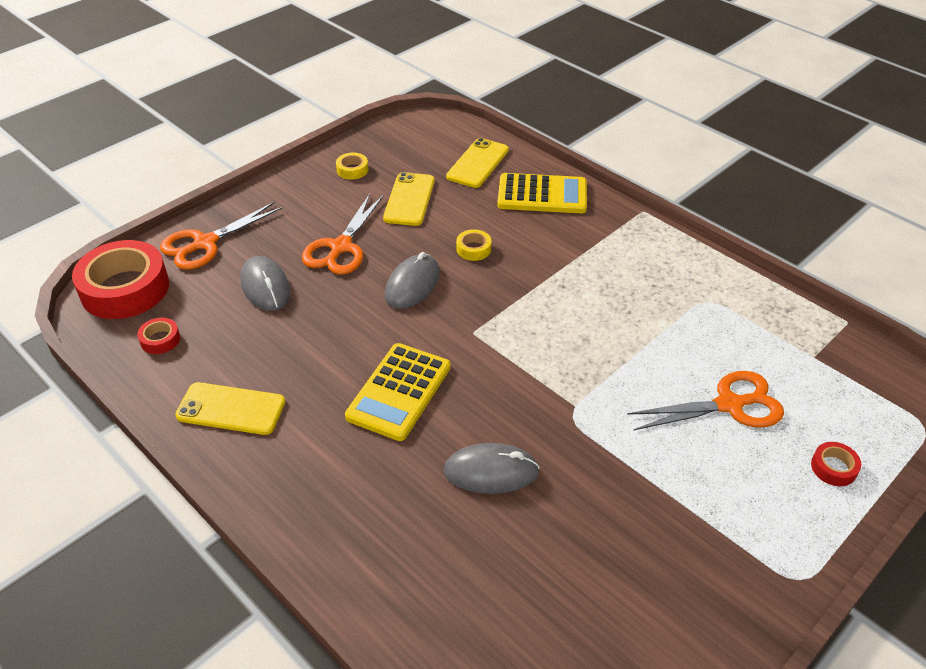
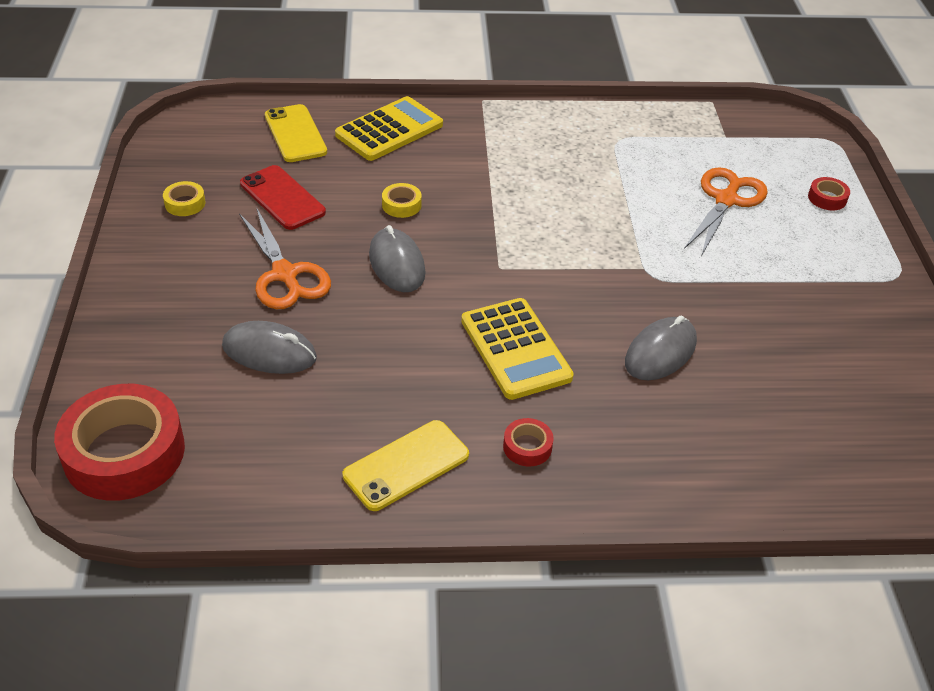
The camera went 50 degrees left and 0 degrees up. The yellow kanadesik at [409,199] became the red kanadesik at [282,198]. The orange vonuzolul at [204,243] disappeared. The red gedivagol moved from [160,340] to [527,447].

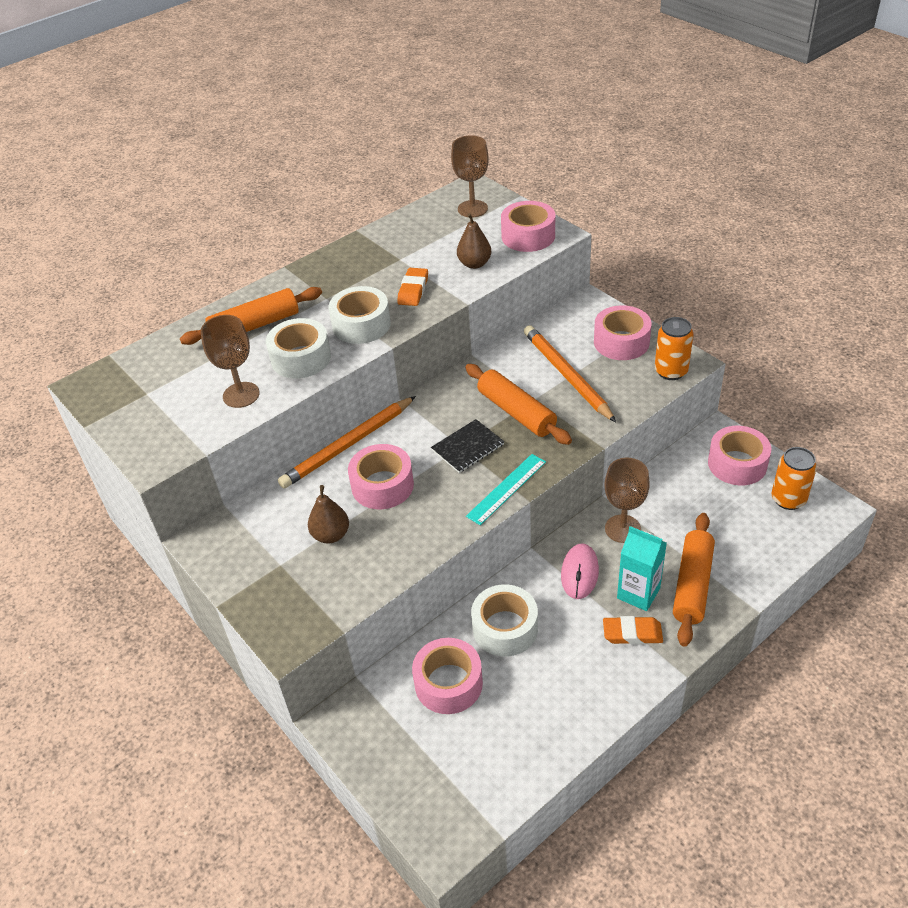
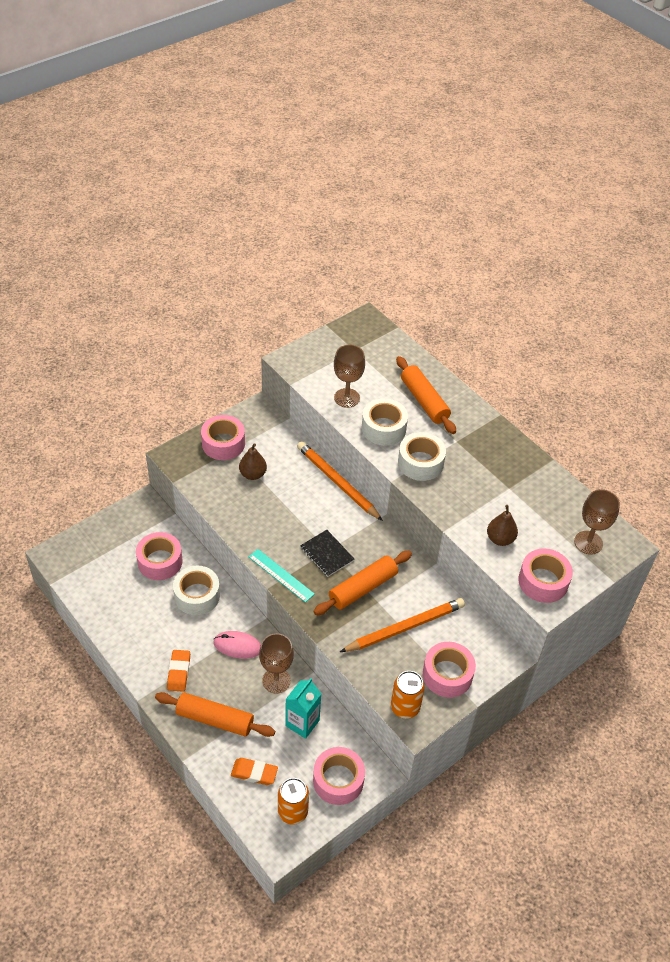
The camera went 85 degrees right and 5 degrees up. The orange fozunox moved from [413,290] to [254,773]. The pink gedivagol moved from [382,485] to [223,443]. The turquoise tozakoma moved from [638,593] to [302,723].

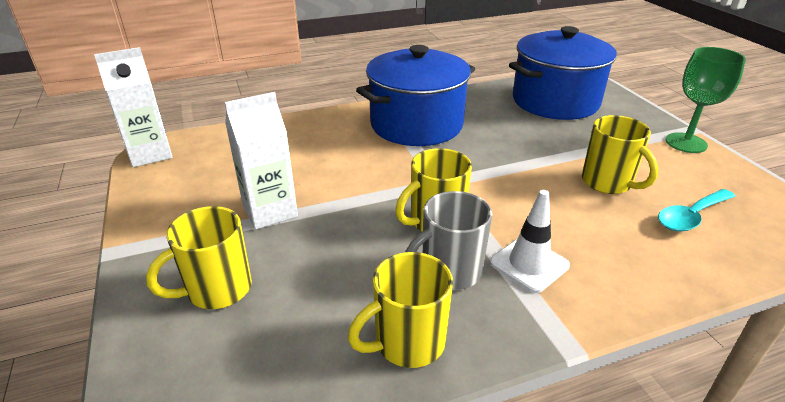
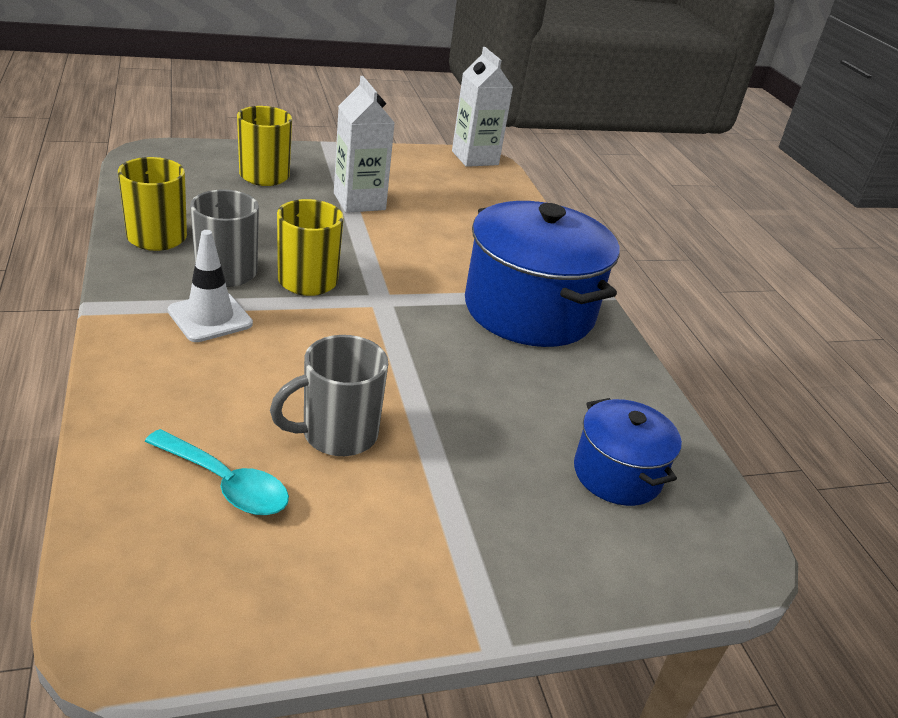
The camera went 90 degrees right and 0 degrees up. The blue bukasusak at [555,101] changed to 0.54 times the size. The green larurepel at [686,143] disappeared. The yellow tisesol at [608,183] became the grey tisesol at [337,434]. The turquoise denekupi at [691,217] turned 150 degrees clockwise.

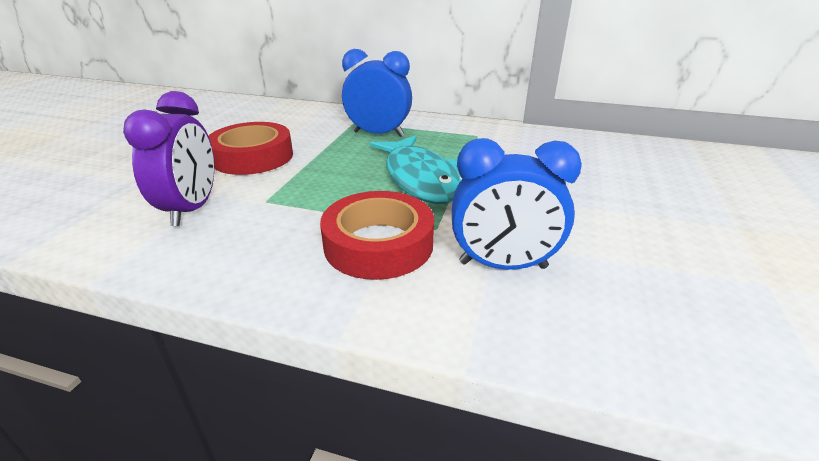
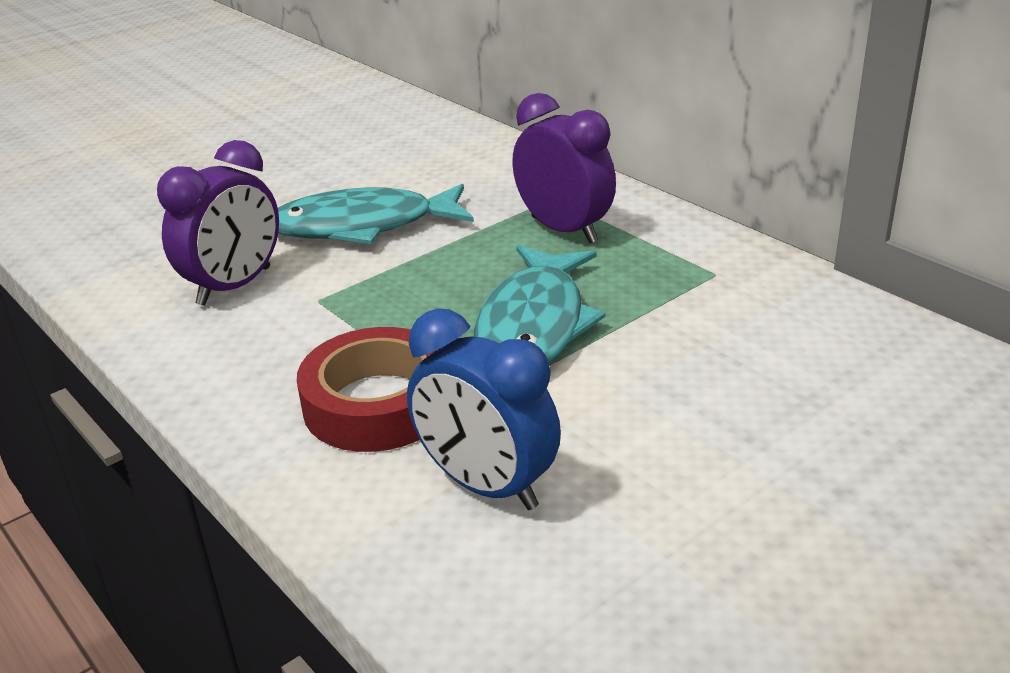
The camera went 35 degrees right and 0 degrees up. The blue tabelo at [378,134] became the purple tabelo at [564,230]. The red gedivagol at [252,157] was replaced by the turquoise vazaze at [363,226].

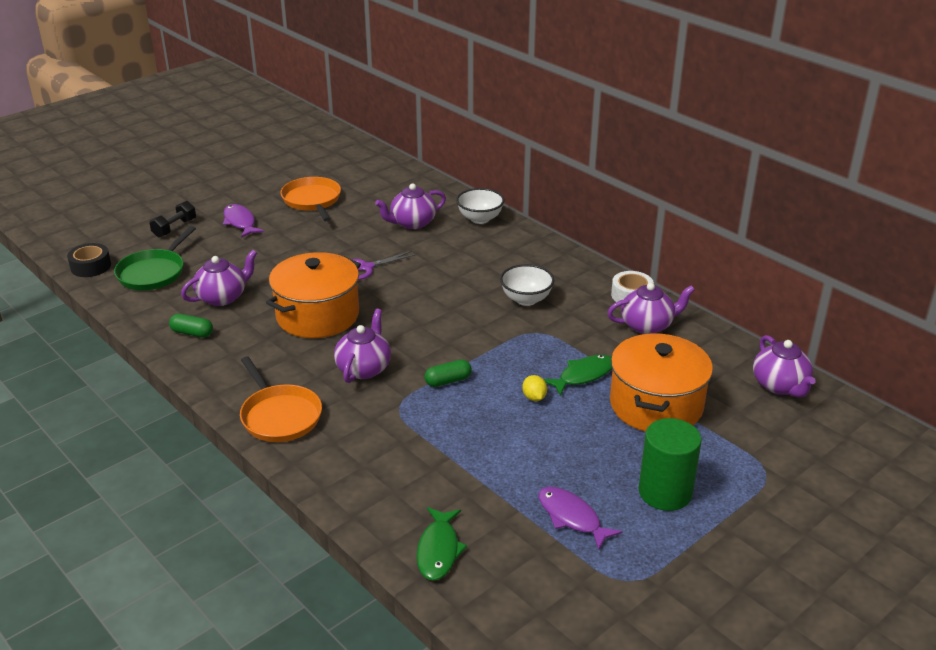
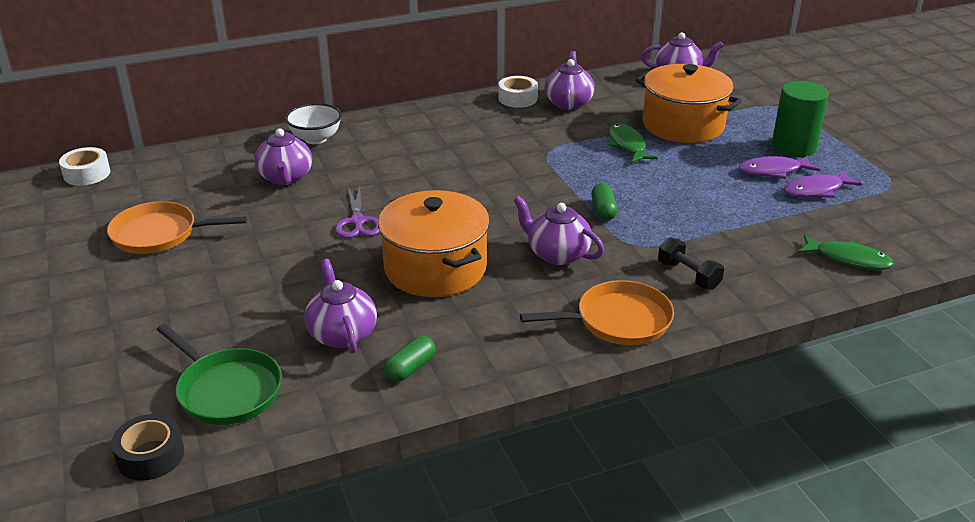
The camera went 70 degrees left and 0 degrees up. The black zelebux moved from [174,228] to [688,275]. The purple vazaze moved from [240,222] to [773,171]. The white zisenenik at [526,299] disappeared. The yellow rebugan at [534,397] disappeared. The white gedivagol at [87,174] appeared.

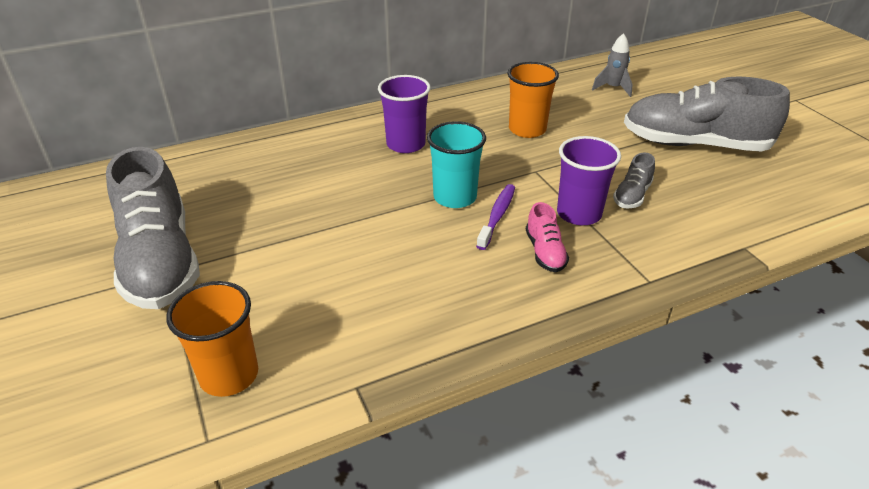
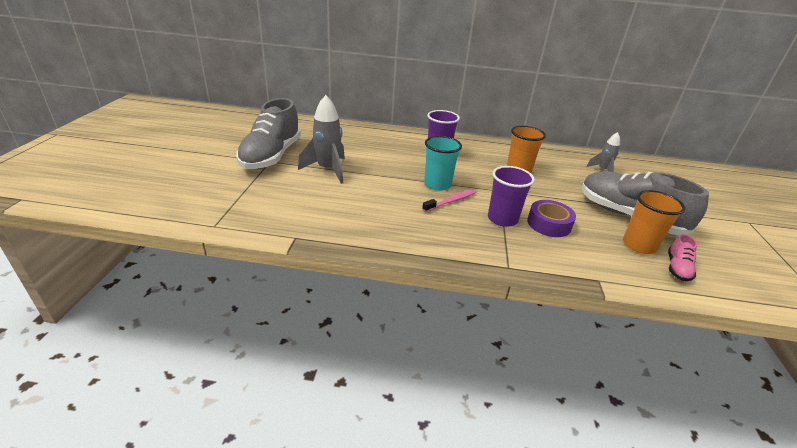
The camera went 30 degrees right and 5 degrees down. The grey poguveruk at [632,195] was replaced by the purple gedivagol at [549,224]. The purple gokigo at [497,216] became the pink gokigo at [451,201]. The pink poguveruk moved from [545,252] to [677,268]. The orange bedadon moved from [229,375] to [639,245]. The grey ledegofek at [328,170] appeared.

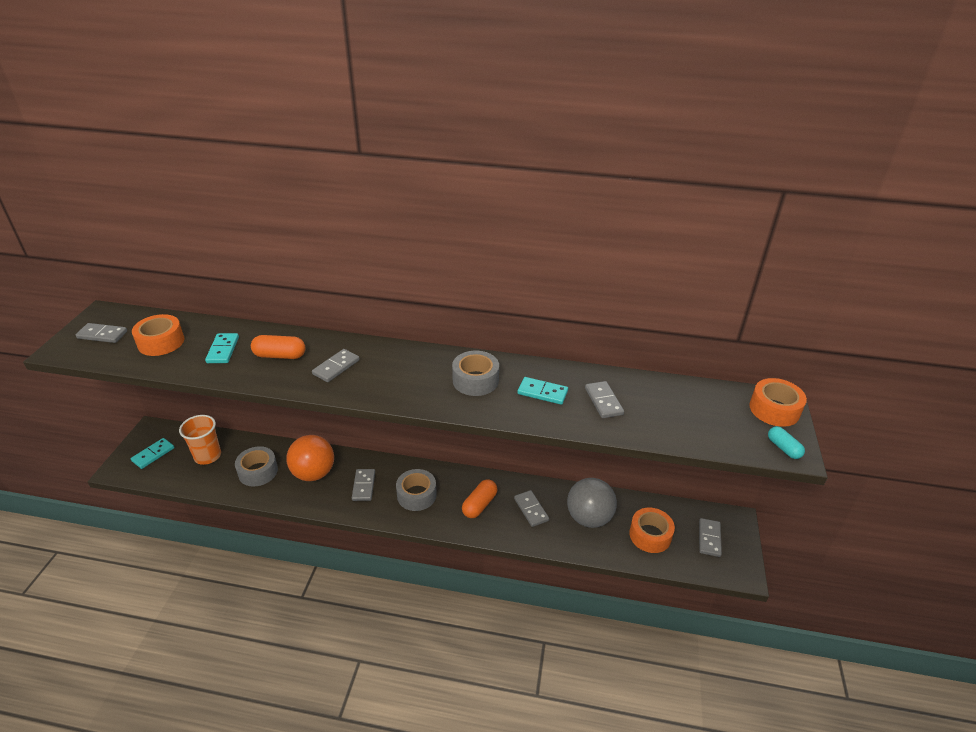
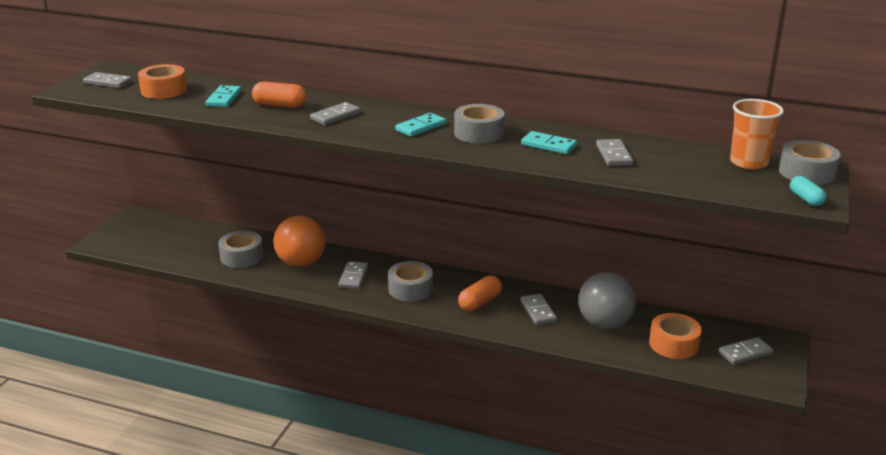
The camera went 10 degrees right and 10 degrees down. The orange gedivagol at [774,409] became the grey gedivagol at [807,172]. The orange bedadon moved from [207,456] to [748,162]. The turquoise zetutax moved from [153,454] to [421,127]. The grey zetutax at [709,538] turned 45 degrees clockwise.

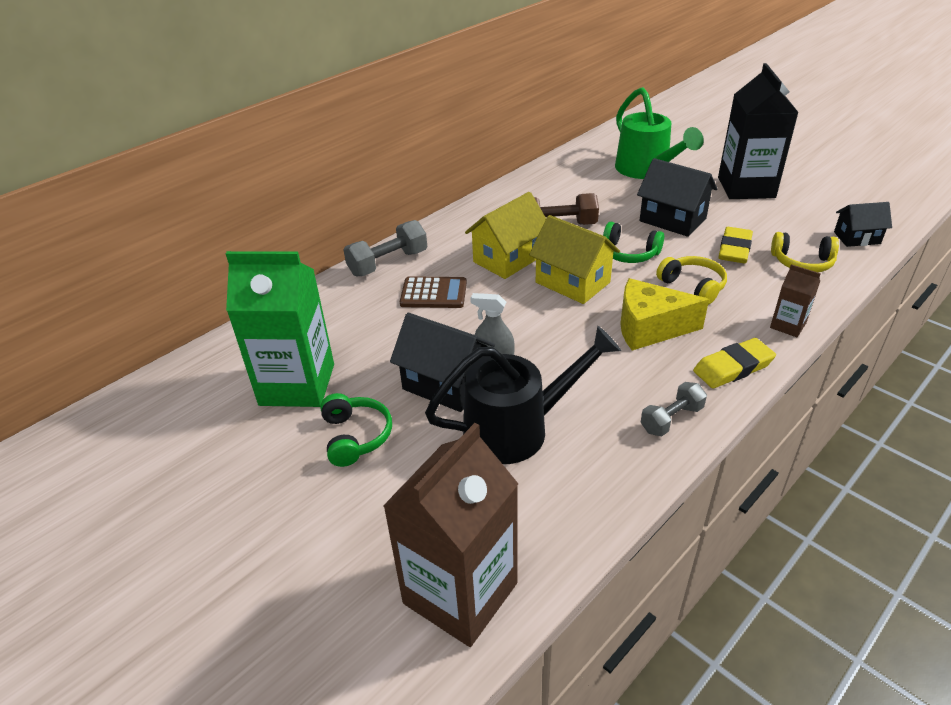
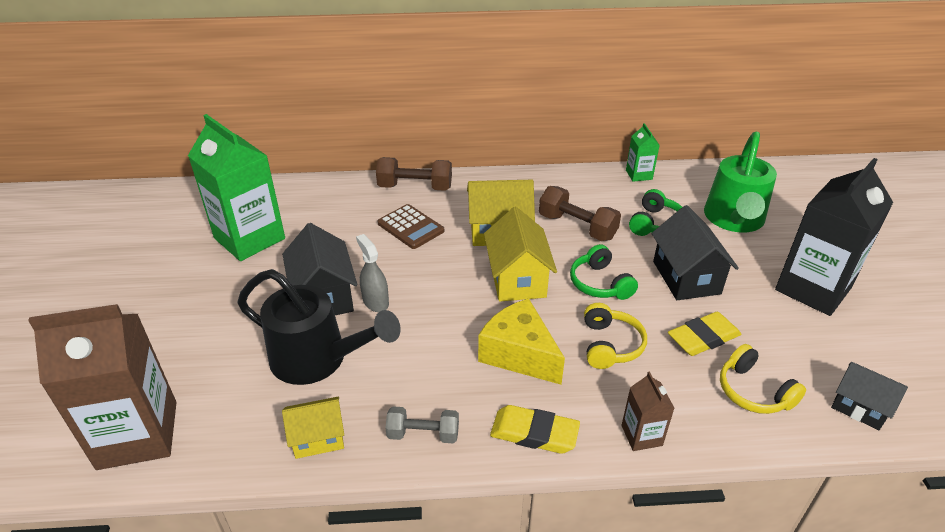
The camera went 40 degrees right and 0 degrees up. The grey zelebux at [388,263] became the brown zelebux at [415,187]. The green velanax moved from [355,436] to [655,224]. The green tozakoma at [639,175] appeared. The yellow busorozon at [318,438] appeared.

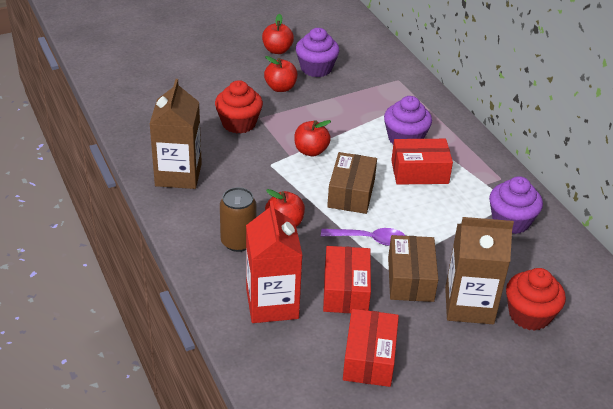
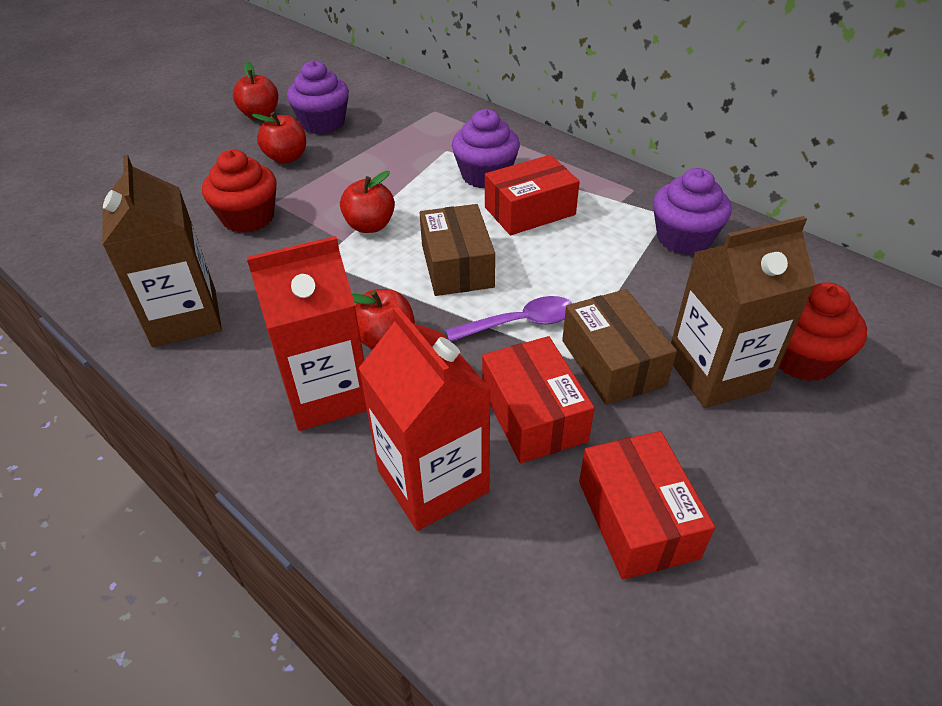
The camera went 20 degrees left and 5 degrees up. The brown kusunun at [238,242] was replaced by the red tozakoma at [327,394].

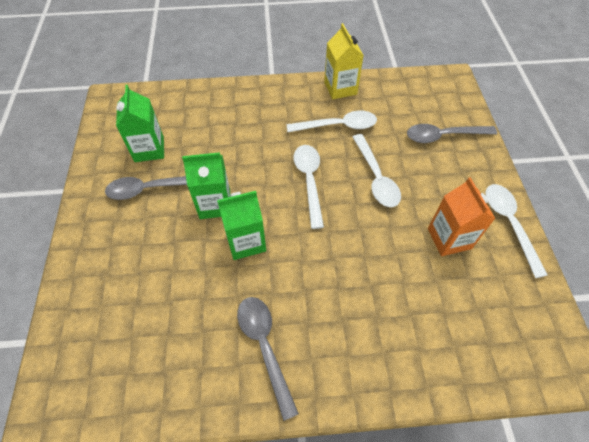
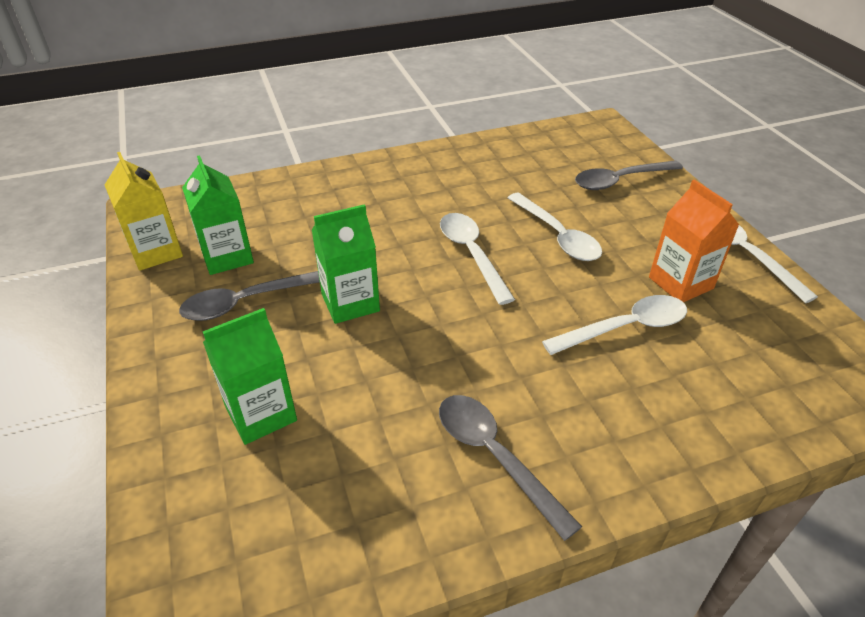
The camera went 15 degrees left and 15 degrees down. The yellow tozakoma moved from [340,88] to [156,252]. The white denekupi moved from [338,126] to [625,328]. The green tozakoma moved from [246,241] to [261,414].

